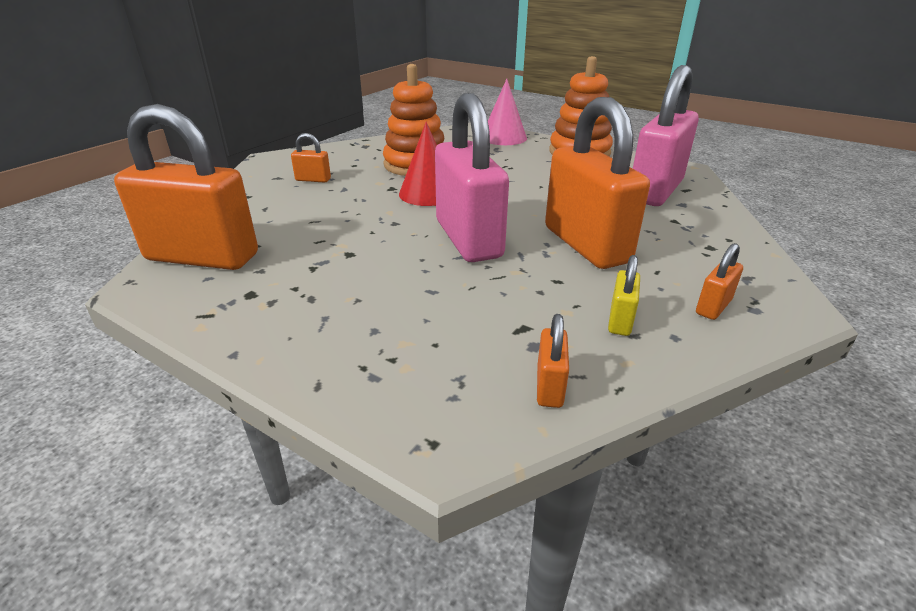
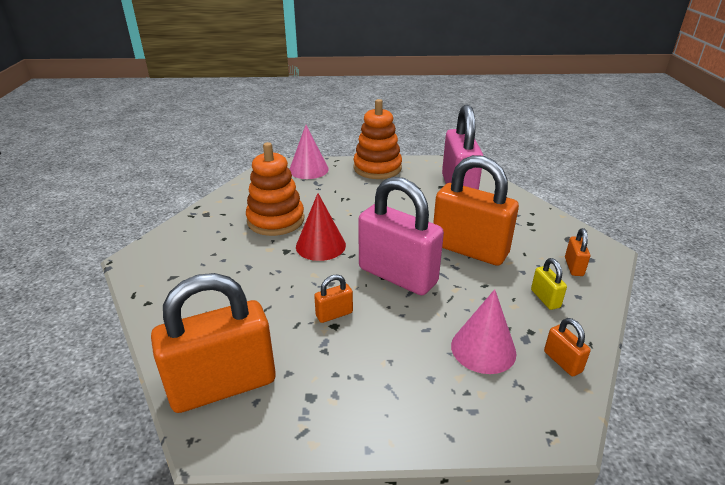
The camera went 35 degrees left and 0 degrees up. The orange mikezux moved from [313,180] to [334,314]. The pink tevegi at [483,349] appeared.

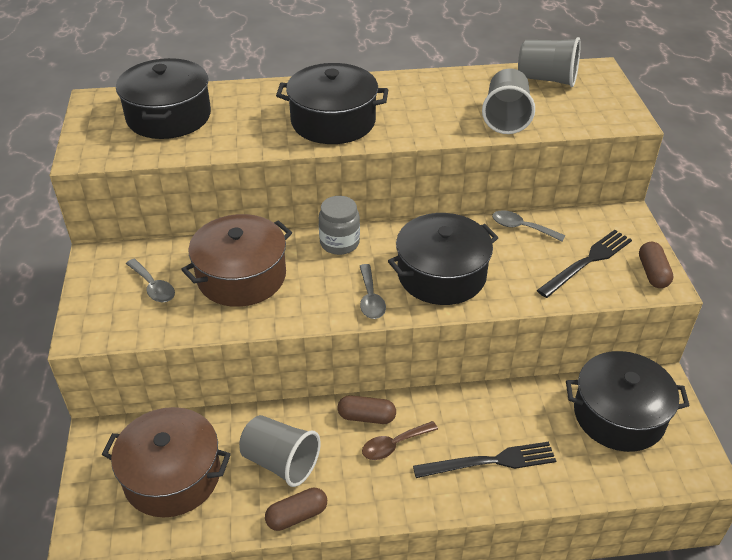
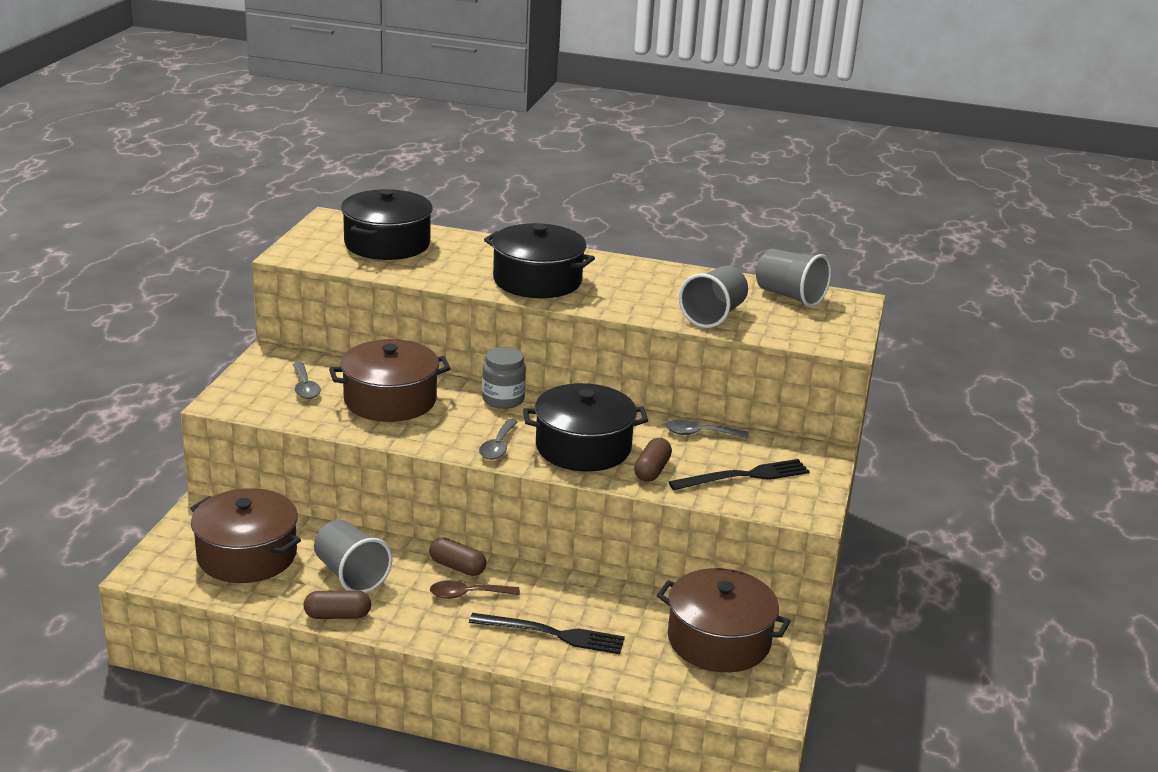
The camera went 20 degrees right and 15 degrees down. The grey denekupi at [521,227] turned 45 degrees counterclockwise. The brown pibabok moved from [653,273] to [652,470]. The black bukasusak at [619,415] became the brown bukasusak at [719,640].

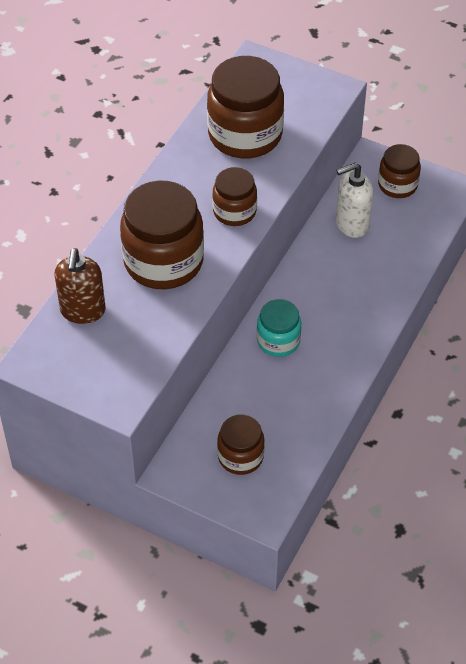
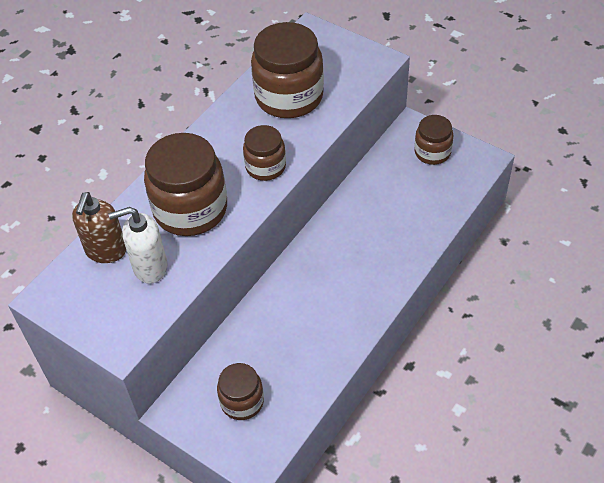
The camera went 10 degrees right and 0 degrees up. The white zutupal moved from [351,224] to [150,267]. The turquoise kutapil at [278,341] disappeared.

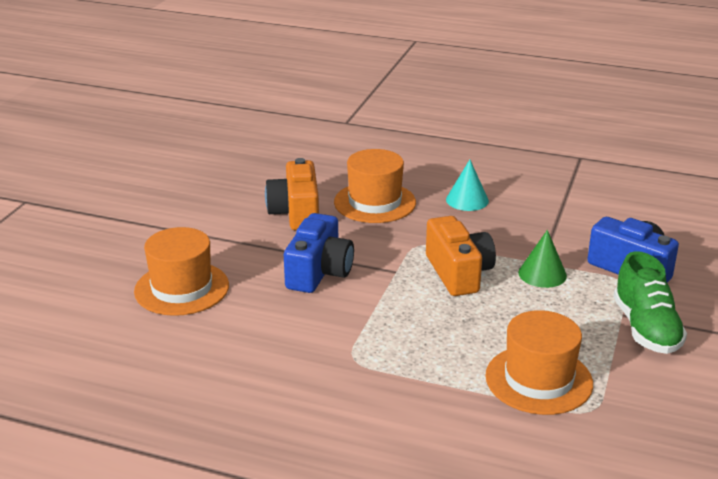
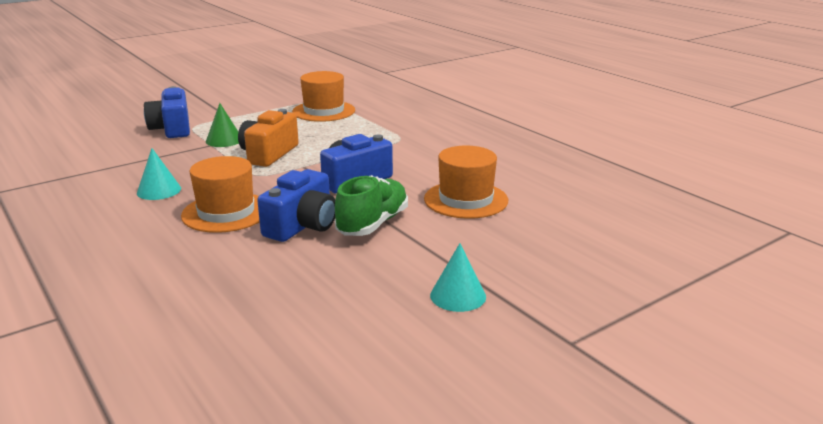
The camera went 145 degrees left and 5 degrees down. The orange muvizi at [296,213] became the blue muvizi at [302,226]. The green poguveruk moved from [646,328] to [372,224]. The turquoise tevegi at [458,295] appeared.

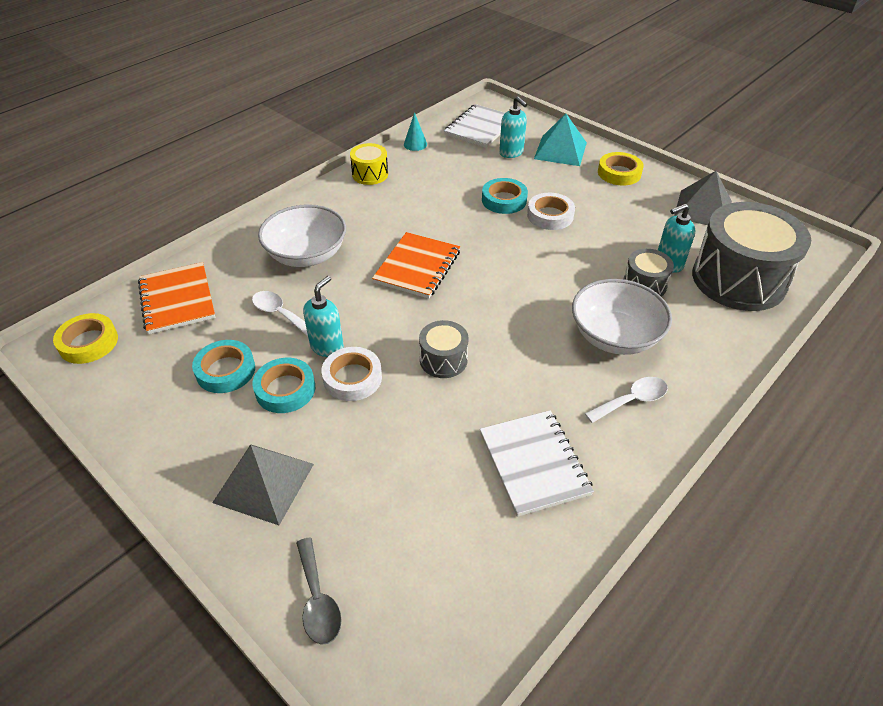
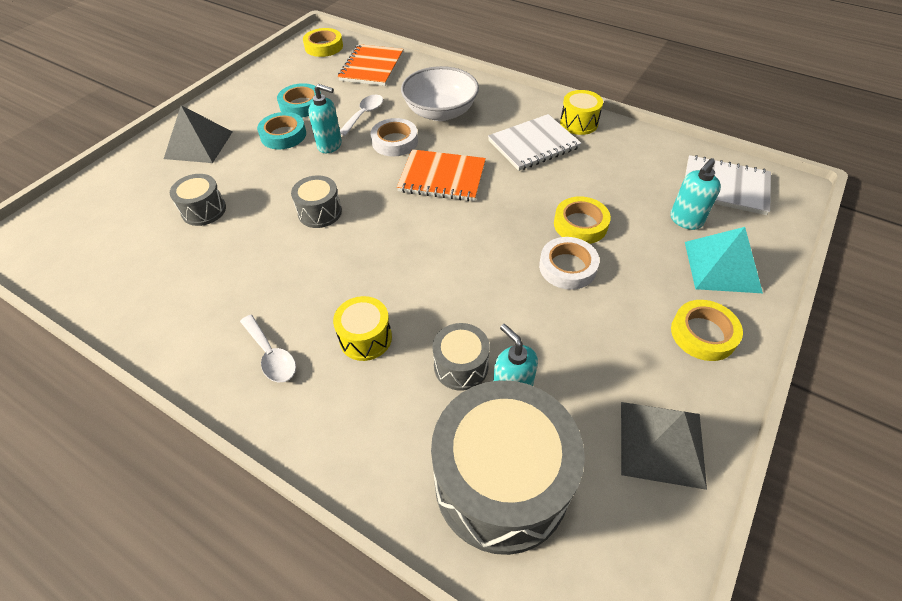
The camera went 80 degrees right and 5 degrees up. The turquoise tevegi at [415,144] disappeared. The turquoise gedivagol at [504,200] became the yellow gedivagol at [580,224]. The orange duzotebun at [177,300] turned 45 degrees counterclockwise. The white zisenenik at [615,336] was replaced by the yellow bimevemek at [365,338]. The white gedivagol moved from [352,378] to [395,142]. The white duzotebun moved from [534,463] to [533,144]. The grey denekupi at [318,600] disappeared. The grey bimevemek at [204,210] appeared.

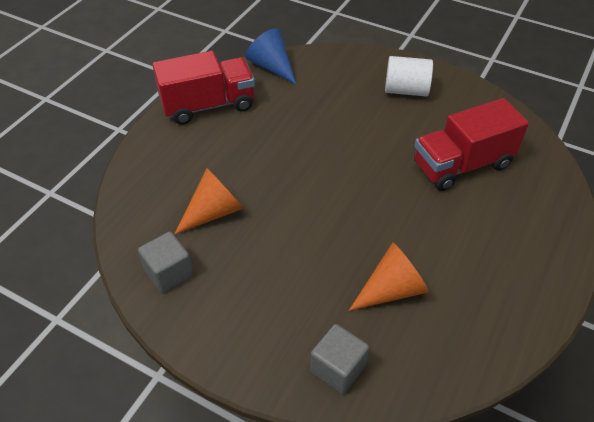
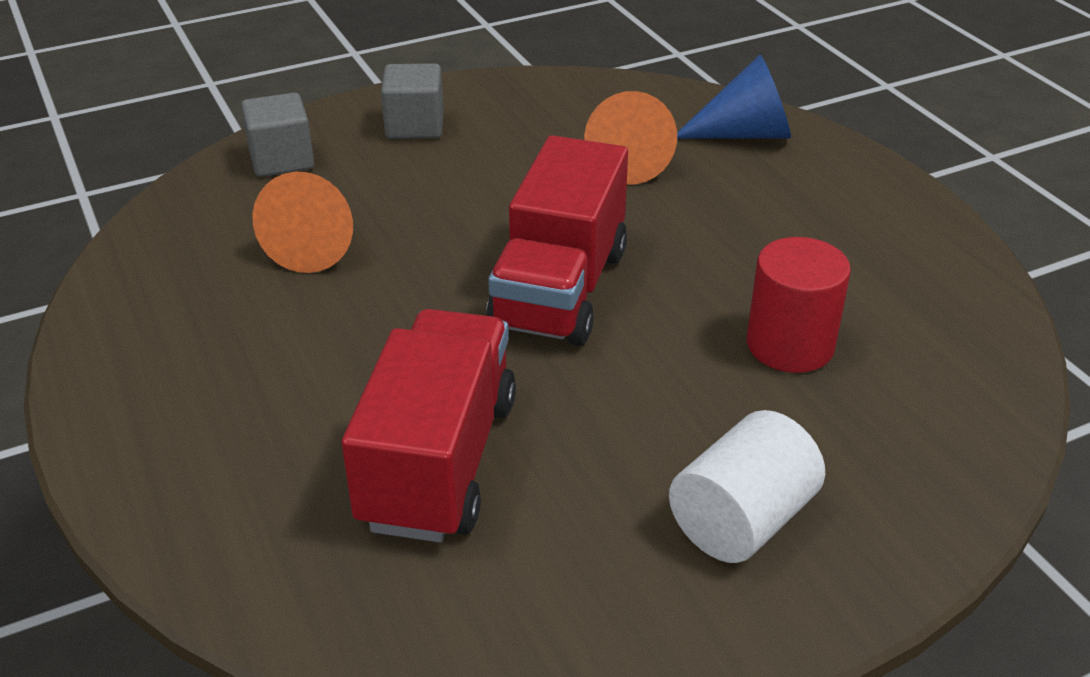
The camera went 125 degrees right and 10 degrees down. The blue tevegi moved from [271,67] to [745,134]. The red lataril moved from [208,105] to [559,289]. The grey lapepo moved from [169,273] to [415,126]. The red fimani at [790,345] appeared.

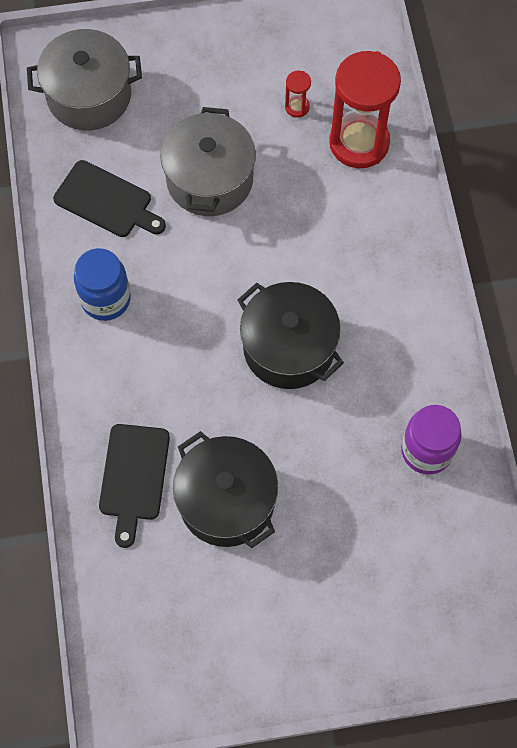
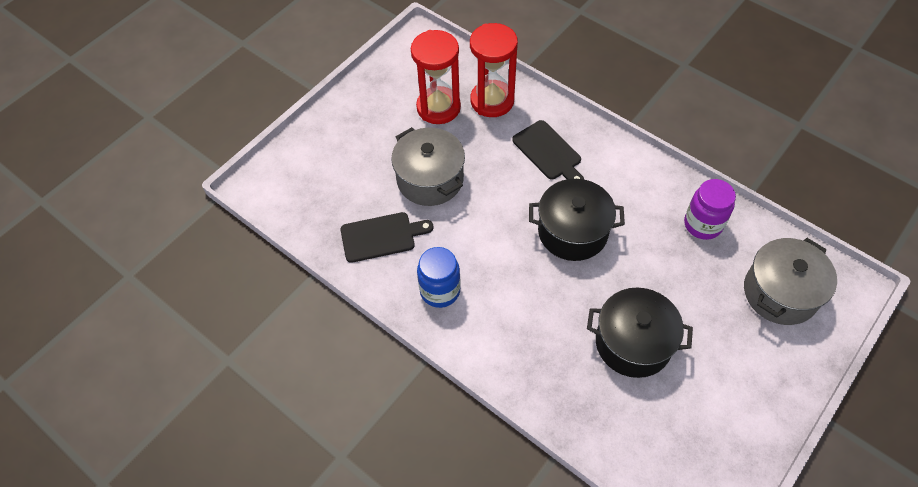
The camera went 40 degrees left and 10 degrees down. The grey bukasusak moved from [89,95] to [780,292]. The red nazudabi at [297,107] changed to 2.43 times the size. The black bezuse moved from [134,477] to [549,152].

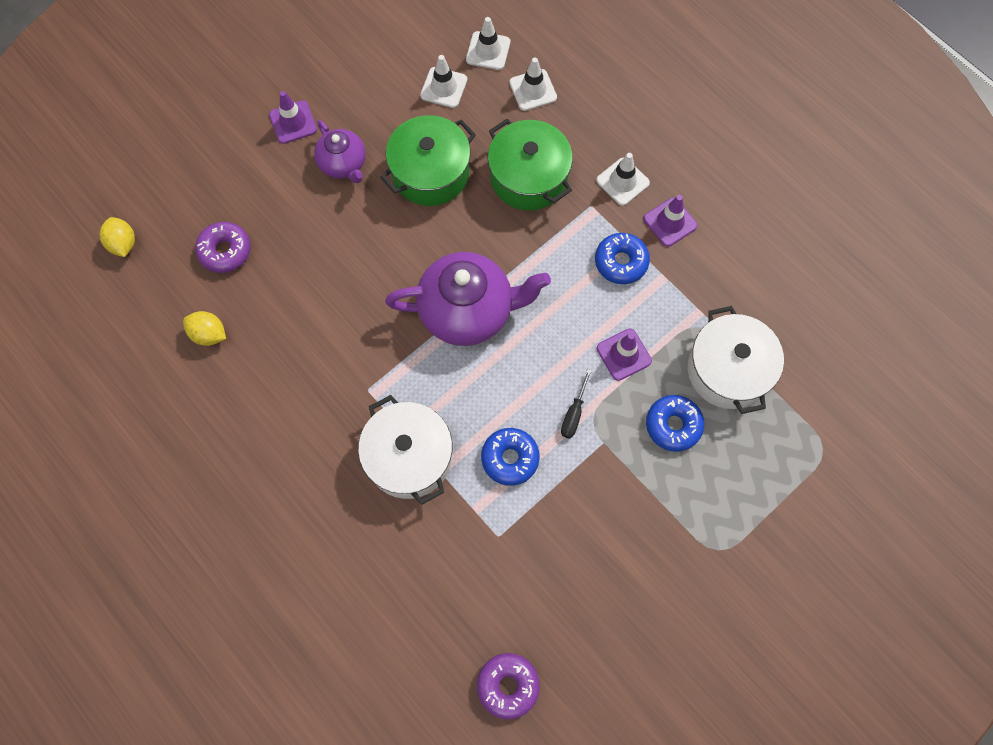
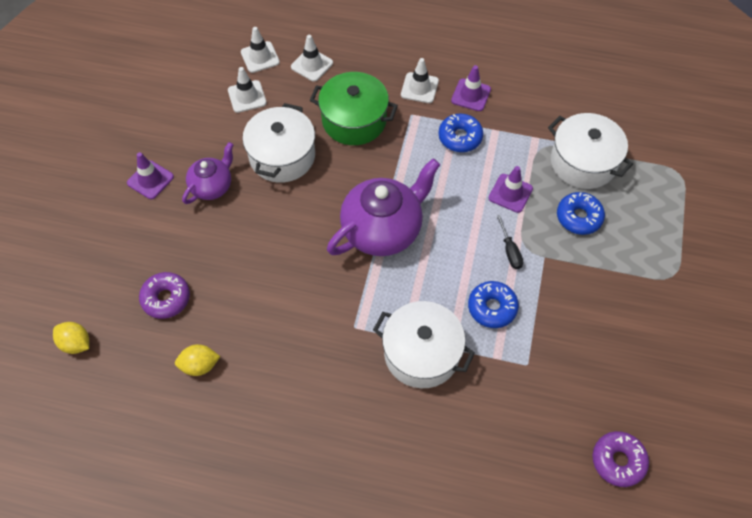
The camera went 35 degrees left and 10 degrees down. The green bukasusak at [430,173] became the white bukasusak at [282,156]. The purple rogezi at [343,164] turned 75 degrees counterclockwise.

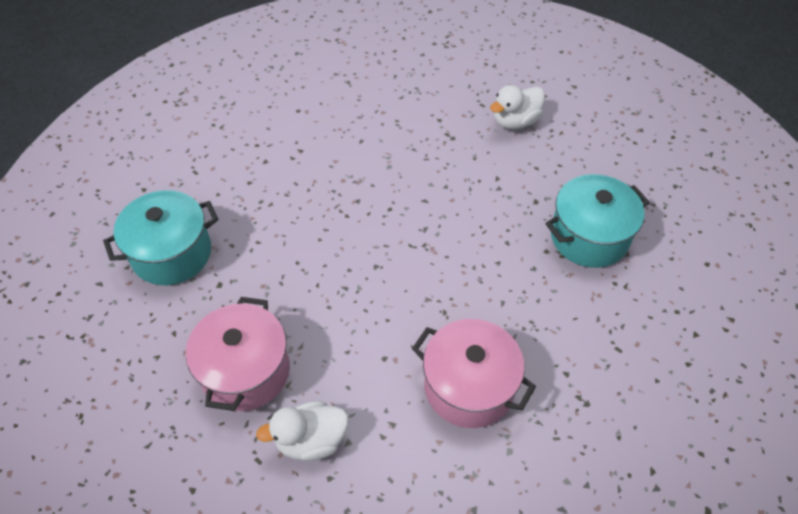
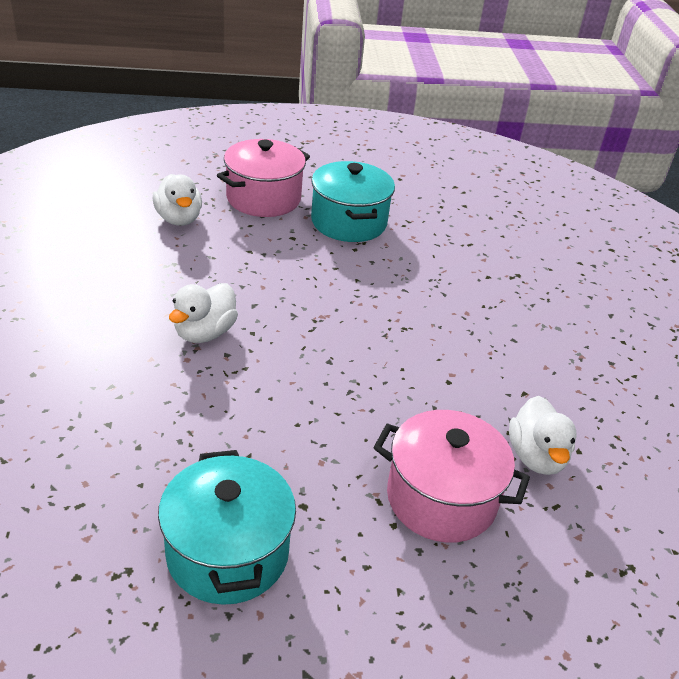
The camera went 80 degrees left and 15 degrees down. The pink bukasusak moved from [469,387] to [263,198]. The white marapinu at [204,333] appeared.

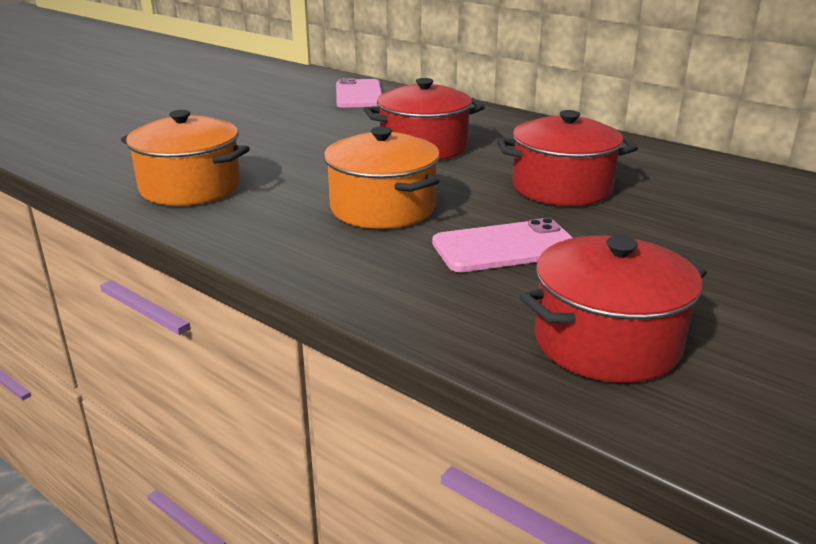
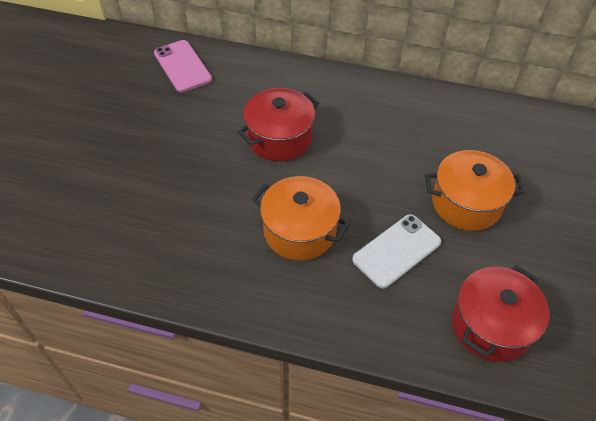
The camera went 25 degrees left and 25 degrees up. The orange bukasusak moved from [190,187] to [466,203]. The red bukasusak at [562,188] disappeared. The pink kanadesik at [505,247] became the white kanadesik at [396,251].

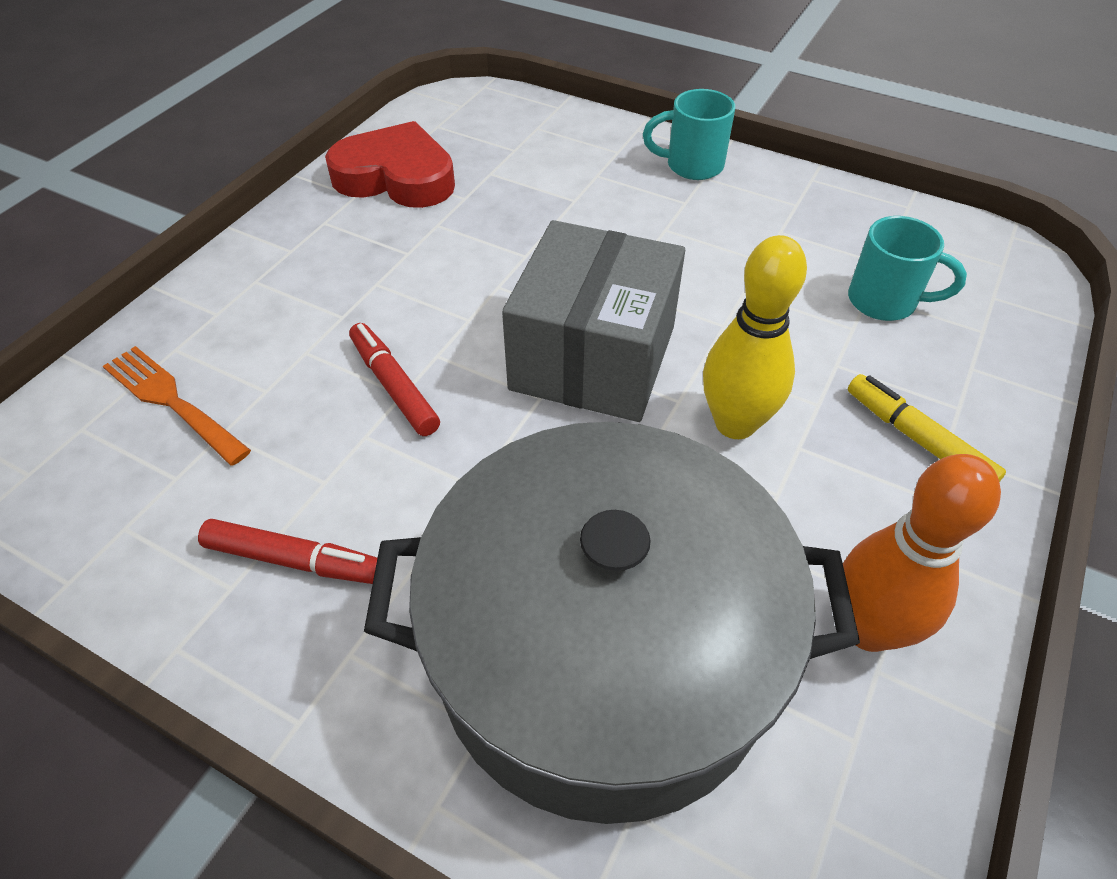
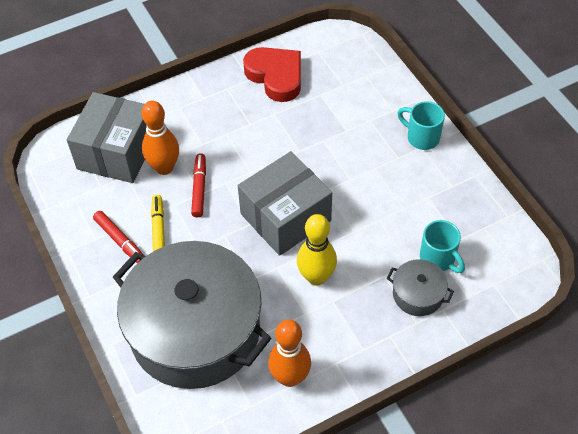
The camera went 35 degrees right and 5 degrees up. The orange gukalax at [172,401] was replaced by the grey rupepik at [117,152]. The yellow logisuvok moved from [917,439] to [158,231]. The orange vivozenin at [164,167] appeared. The grey bukasusak at [418,294] appeared.

